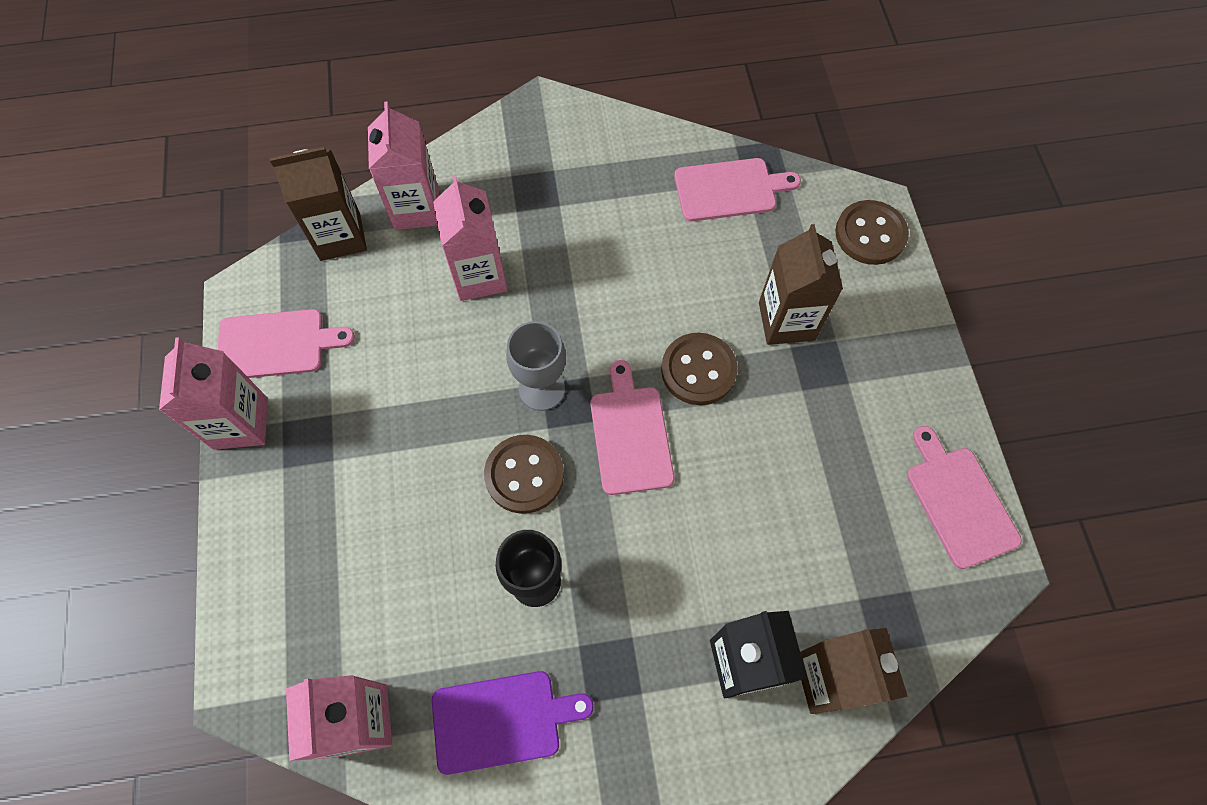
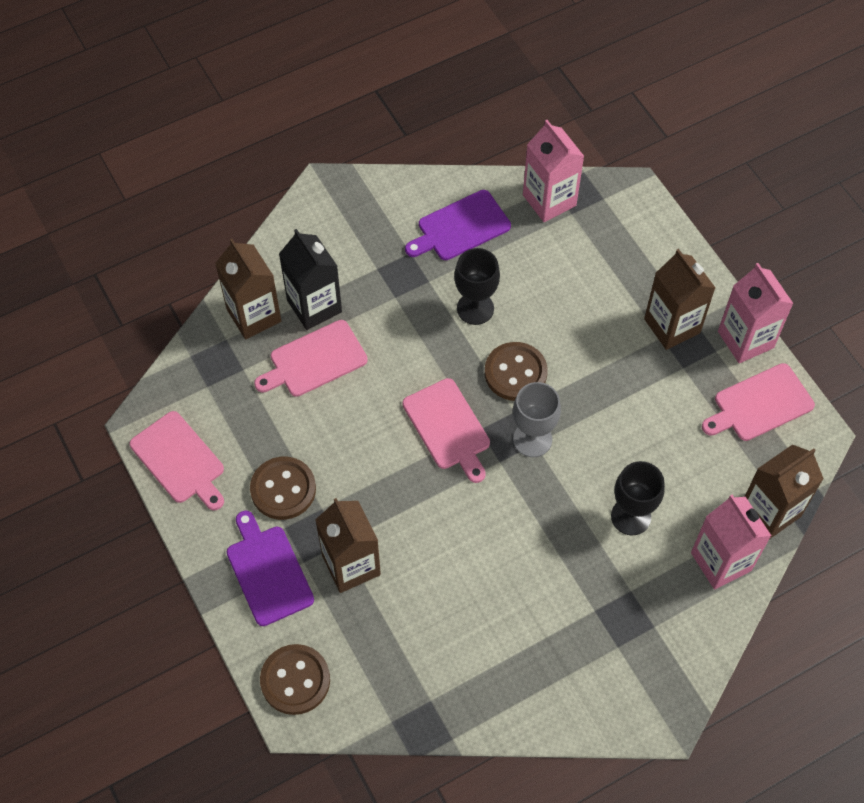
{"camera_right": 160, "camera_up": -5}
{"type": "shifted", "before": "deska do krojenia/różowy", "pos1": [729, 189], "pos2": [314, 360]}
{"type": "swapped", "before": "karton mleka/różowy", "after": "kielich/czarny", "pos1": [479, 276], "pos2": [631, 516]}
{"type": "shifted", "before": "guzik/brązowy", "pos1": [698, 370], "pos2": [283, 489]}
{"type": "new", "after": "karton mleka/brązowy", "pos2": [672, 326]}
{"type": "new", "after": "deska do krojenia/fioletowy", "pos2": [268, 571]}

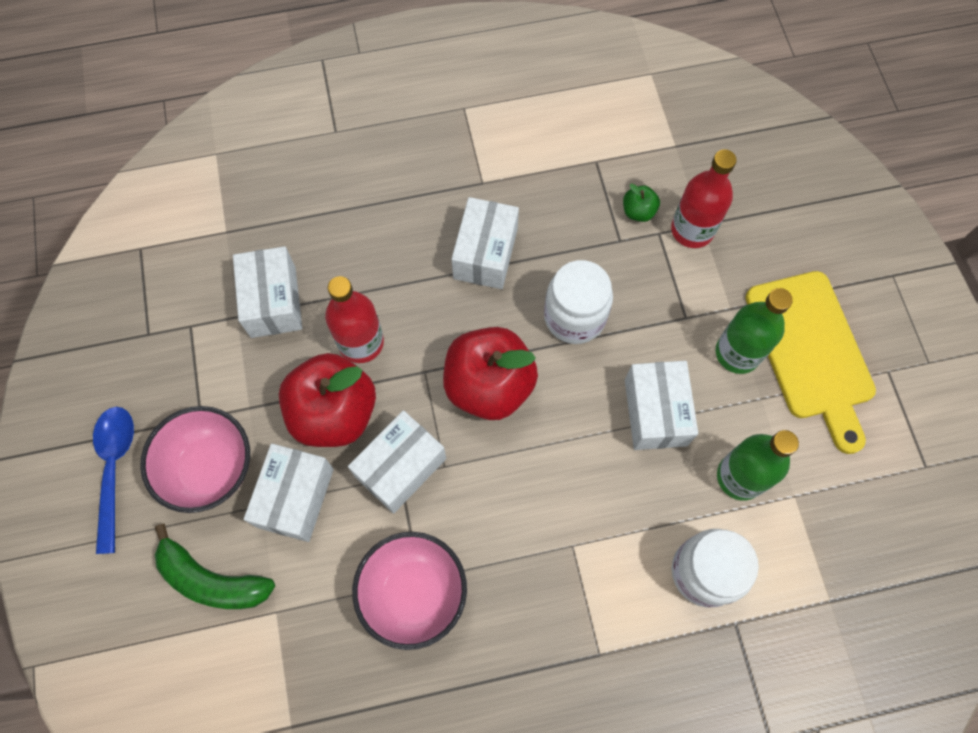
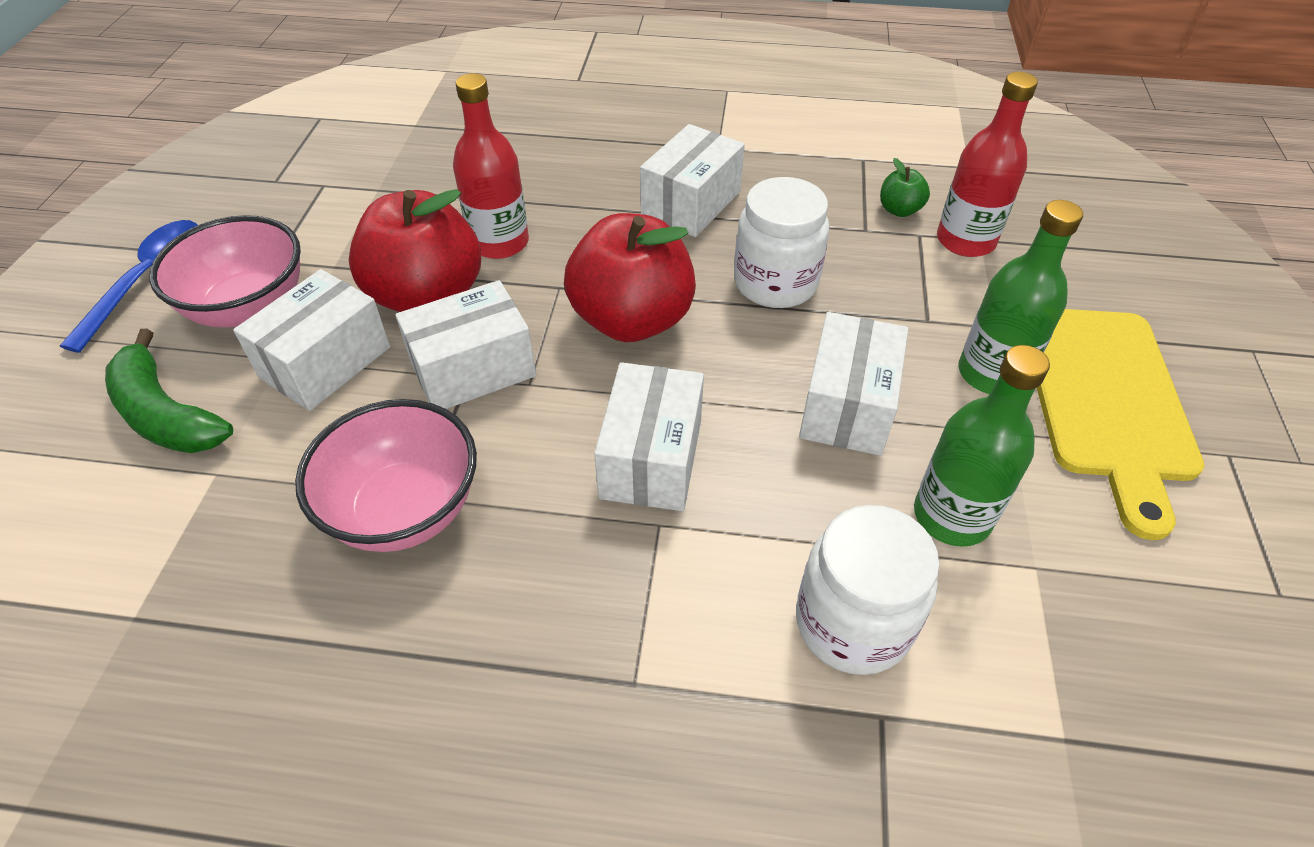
{"camera_right": 20, "camera_up": -20}
{"type": "shifted", "before": "pudełko/biały", "pos1": [273, 301], "pos2": [651, 458]}

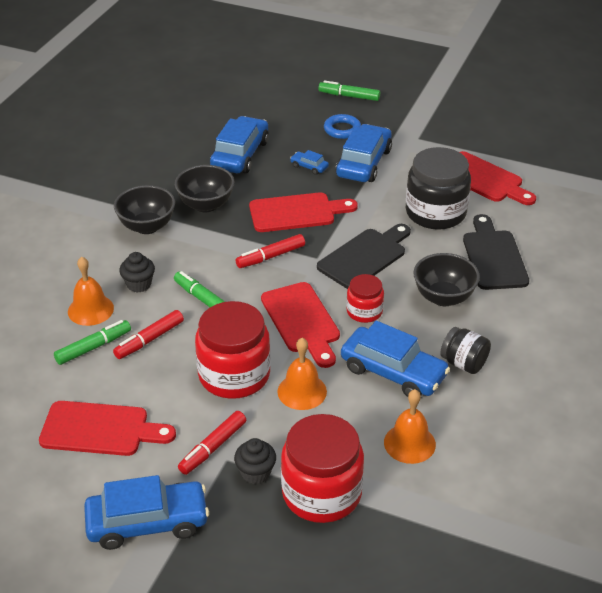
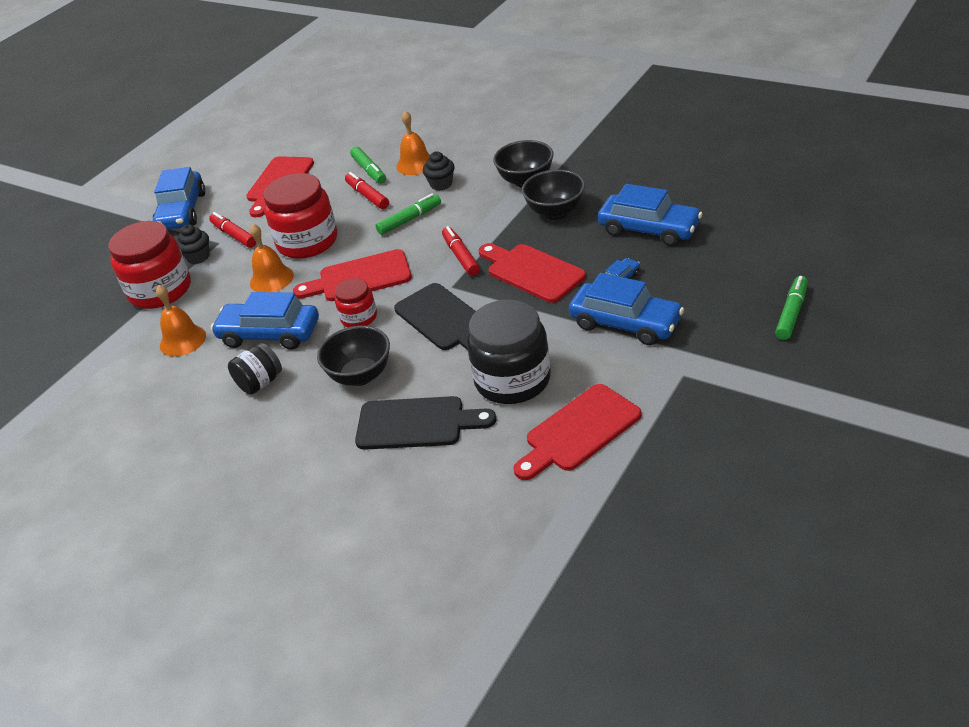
{"camera_right": 105, "camera_up": 0}
{"type": "gone", "before": "pierścień/niebieski", "pos1": [342, 129]}
{"type": "rotated", "before": "deska do krojenia/czerwony", "pos1": [297, 212], "pos2": [532, 272], "turn": 135}
{"type": "rotated", "before": "samochód/niebieski", "pos1": [393, 372], "pos2": [270, 334], "turn": 60}

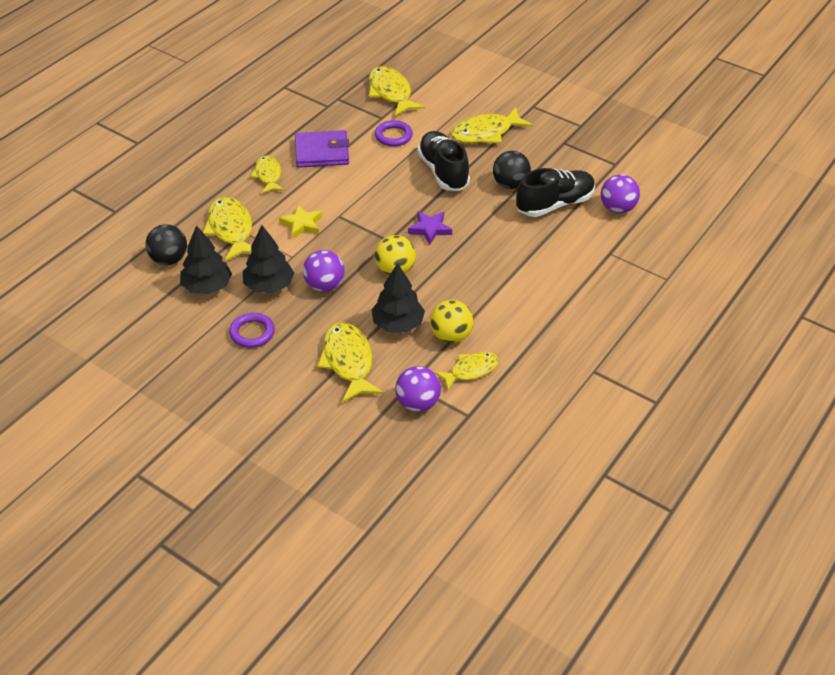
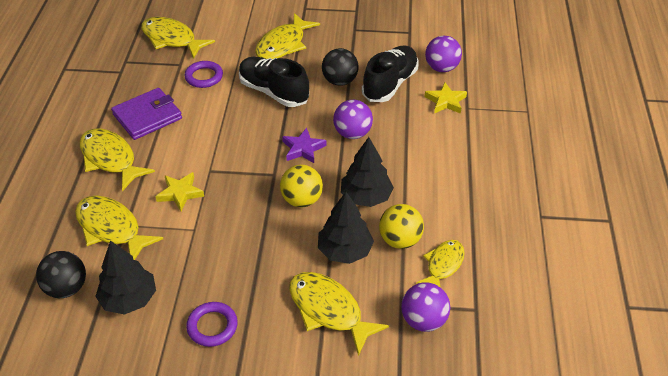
{"camera_right": -30, "camera_up": 0}
{"type": "scaled", "before": "ryba/żółty", "pos1": [268, 175], "pos2": [110, 159], "scale": 1.55}
{"type": "shifted", "before": "drzewko/czarny", "pos1": [269, 286], "pos2": [366, 197]}
{"type": "shifted", "before": "piłka/fioletowy", "pos1": [324, 285], "pos2": [352, 133]}
{"type": "new", "after": "gwiazda/żółty", "pos2": [445, 101]}

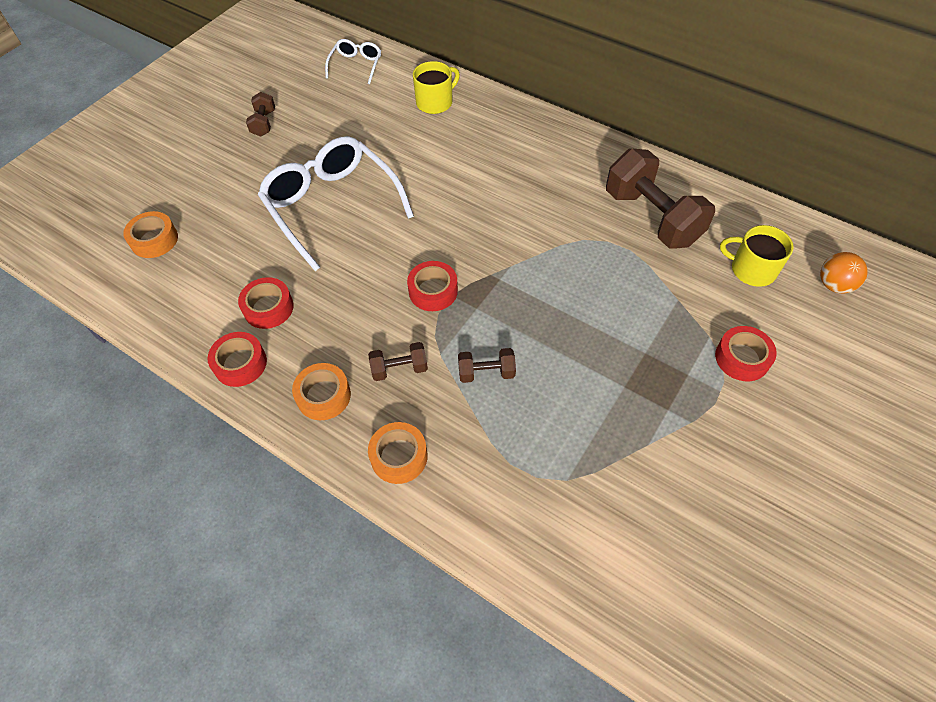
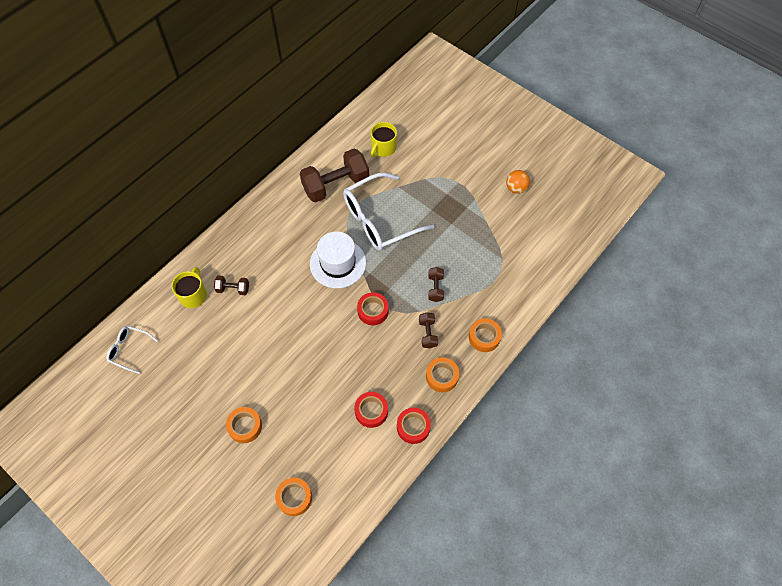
{"camera_right": -85, "camera_up": 5}
{"type": "rotated", "before": "kubek/żółty", "pos1": [435, 102], "pos2": [193, 295], "turn": 45}
{"type": "shifted", "before": "hantel/brązowy", "pos1": [264, 123], "pos2": [233, 289]}
{"type": "shifted", "before": "okulary/biały", "pos1": [332, 207], "pos2": [380, 219]}
{"type": "shifted", "before": "piłka/pomarańczowy", "pos1": [834, 285], "pos2": [516, 188]}
{"type": "gone", "before": "taśma klejąca/czerwony", "pos1": [742, 358]}
{"type": "new", "after": "kapelusz/biały", "pos2": [338, 263]}
{"type": "new", "after": "taśma klejąca/pomarańczowy", "pos2": [245, 426]}

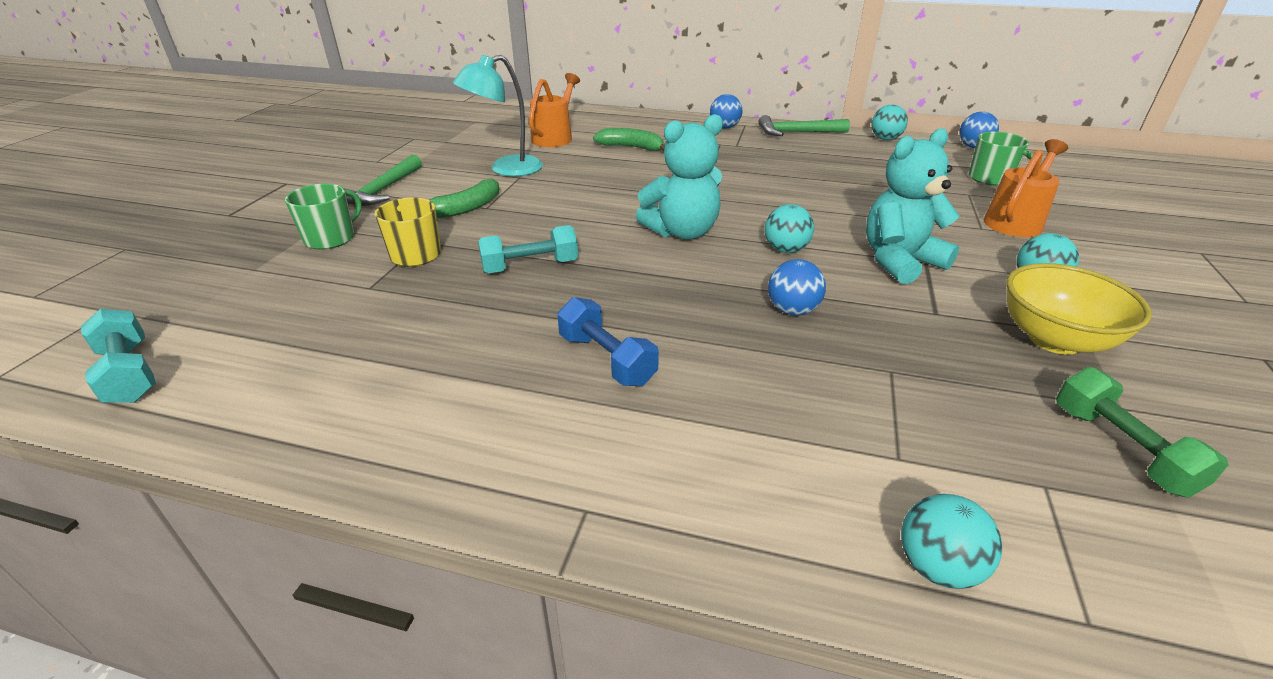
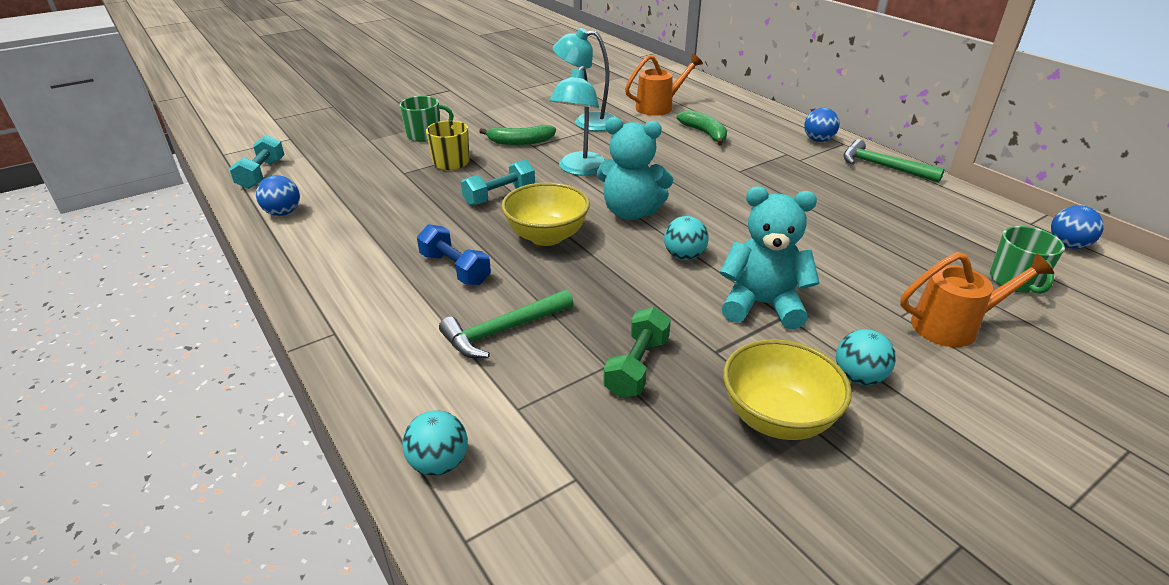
{"camera_right": 40, "camera_up": 0}
{"type": "gone", "before": "piłka/turkusowy", "pos1": [885, 139]}
{"type": "shifted", "before": "młotek/zielony", "pos1": [382, 190], "pos2": [503, 331]}
{"type": "rotated", "before": "hantel/turkusowy", "pos1": [530, 267], "pos2": [499, 195], "turn": -60}
{"type": "shifted", "before": "piłka/niebieski", "pos1": [792, 310], "pos2": [283, 213]}
{"type": "rotated", "before": "hantel/niebieski", "pos1": [606, 359], "pos2": [455, 269], "turn": -45}
{"type": "shifted", "before": "hantel/zielony", "pos1": [1120, 449], "pos2": [637, 366]}
{"type": "new", "after": "lampka/turkusowy", "pos2": [579, 169]}
{"type": "new", "after": "miska/żółty", "pos2": [546, 236]}

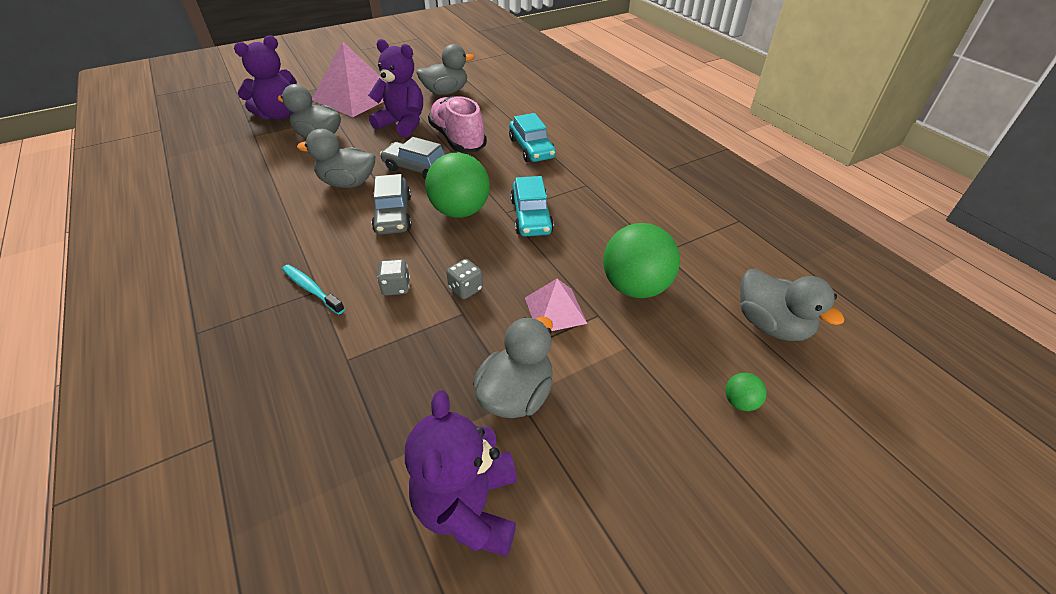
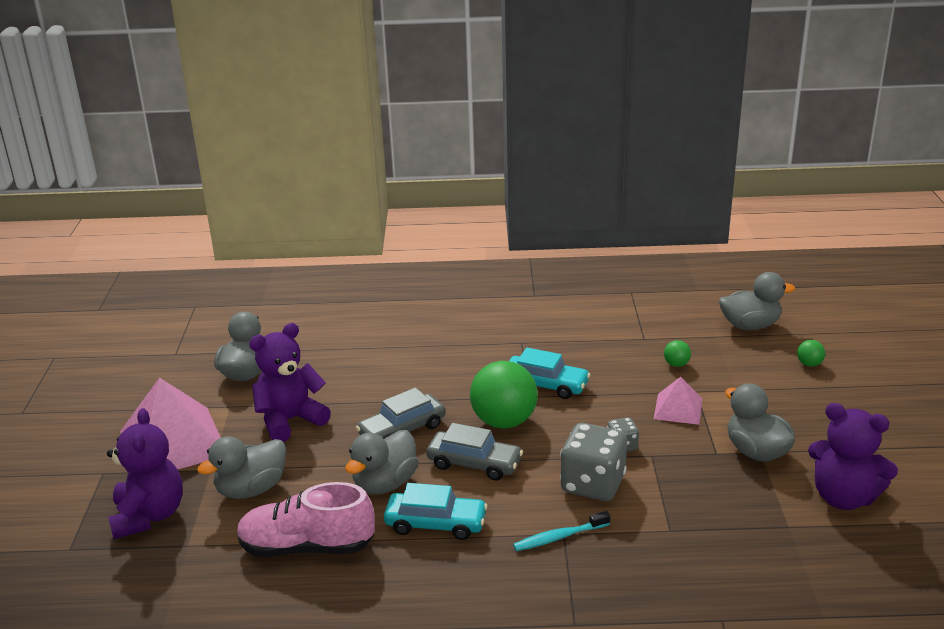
{"camera_right": -60, "camera_up": -15}
{"type": "shifted", "before": "but/różowy", "pos1": [458, 139], "pos2": [307, 547]}
{"type": "shifted", "before": "samochód/turkusowy", "pos1": [531, 148], "pos2": [435, 524]}
{"type": "scaled", "before": "piłka/zielony", "pos1": [635, 287], "pos2": [676, 364], "scale": 0.43}
{"type": "scaled", "before": "kostka do gry/szary", "pos1": [396, 287], "pos2": [592, 484], "scale": 2.03}

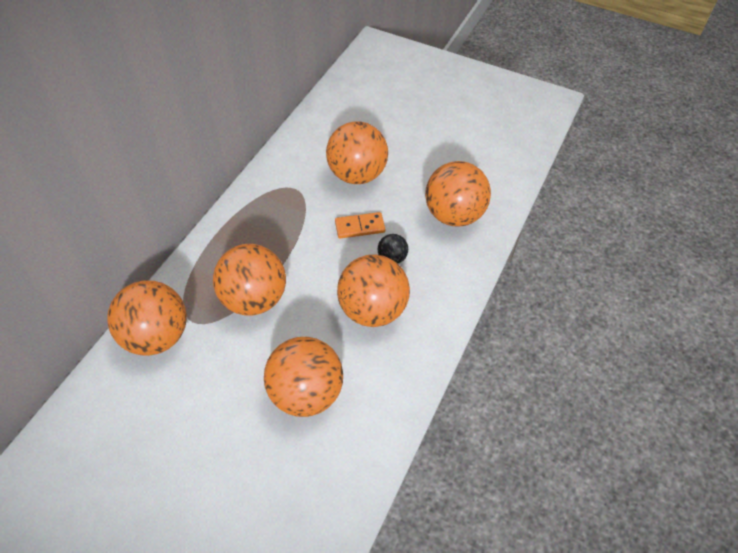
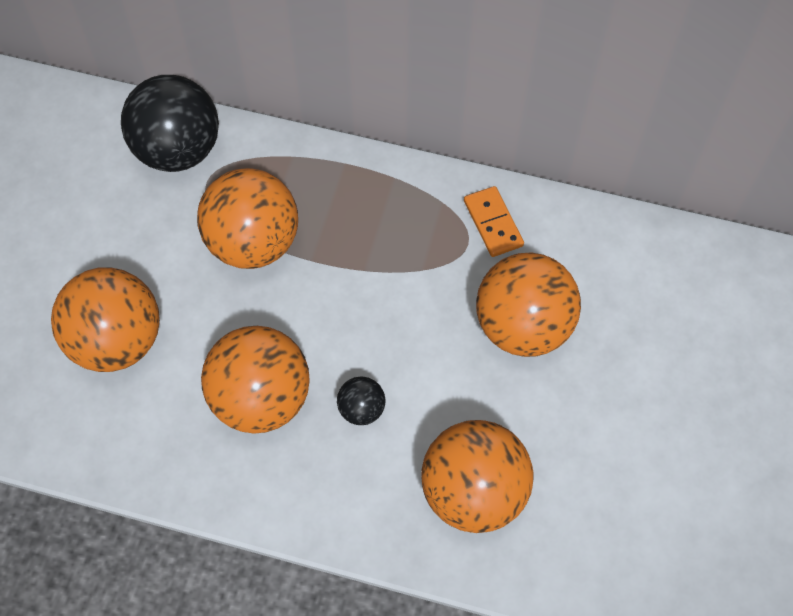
{"camera_right": 80, "camera_up": 10}
{"type": "shifted", "before": "kostka domina/pomarańczowy", "pos1": [360, 227], "pos2": [493, 223]}
{"type": "repainted", "before": "piłka/pomarańczowy", "after": "piłka/czarny", "pos1": [156, 336], "pos2": [178, 150]}

